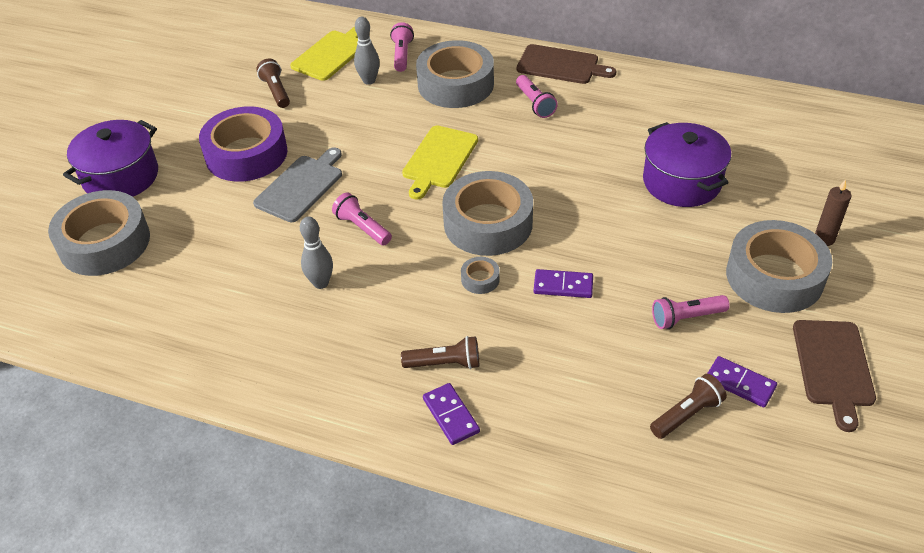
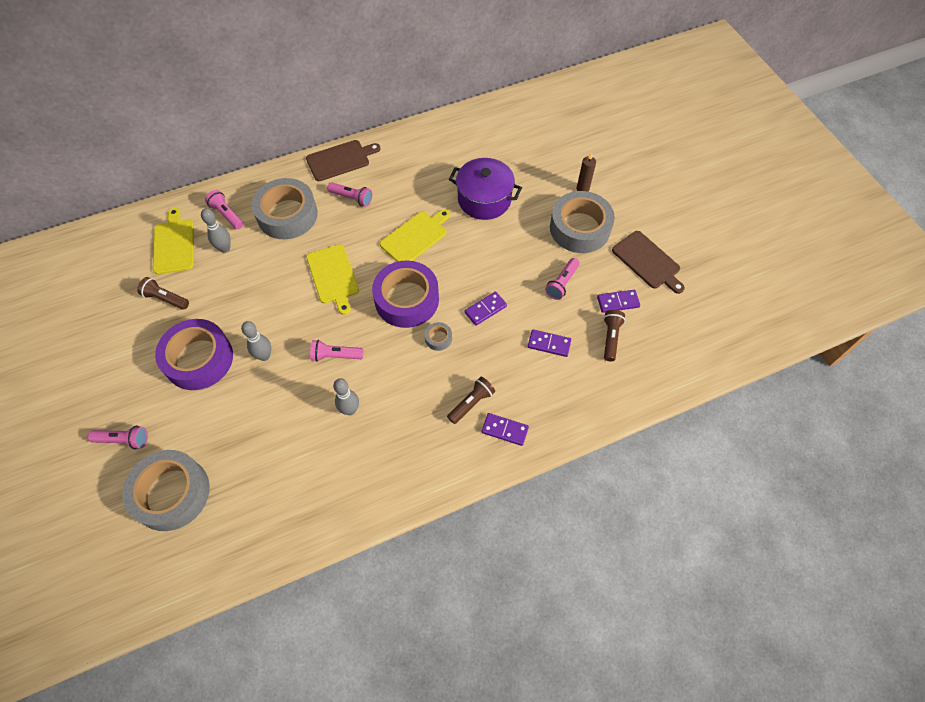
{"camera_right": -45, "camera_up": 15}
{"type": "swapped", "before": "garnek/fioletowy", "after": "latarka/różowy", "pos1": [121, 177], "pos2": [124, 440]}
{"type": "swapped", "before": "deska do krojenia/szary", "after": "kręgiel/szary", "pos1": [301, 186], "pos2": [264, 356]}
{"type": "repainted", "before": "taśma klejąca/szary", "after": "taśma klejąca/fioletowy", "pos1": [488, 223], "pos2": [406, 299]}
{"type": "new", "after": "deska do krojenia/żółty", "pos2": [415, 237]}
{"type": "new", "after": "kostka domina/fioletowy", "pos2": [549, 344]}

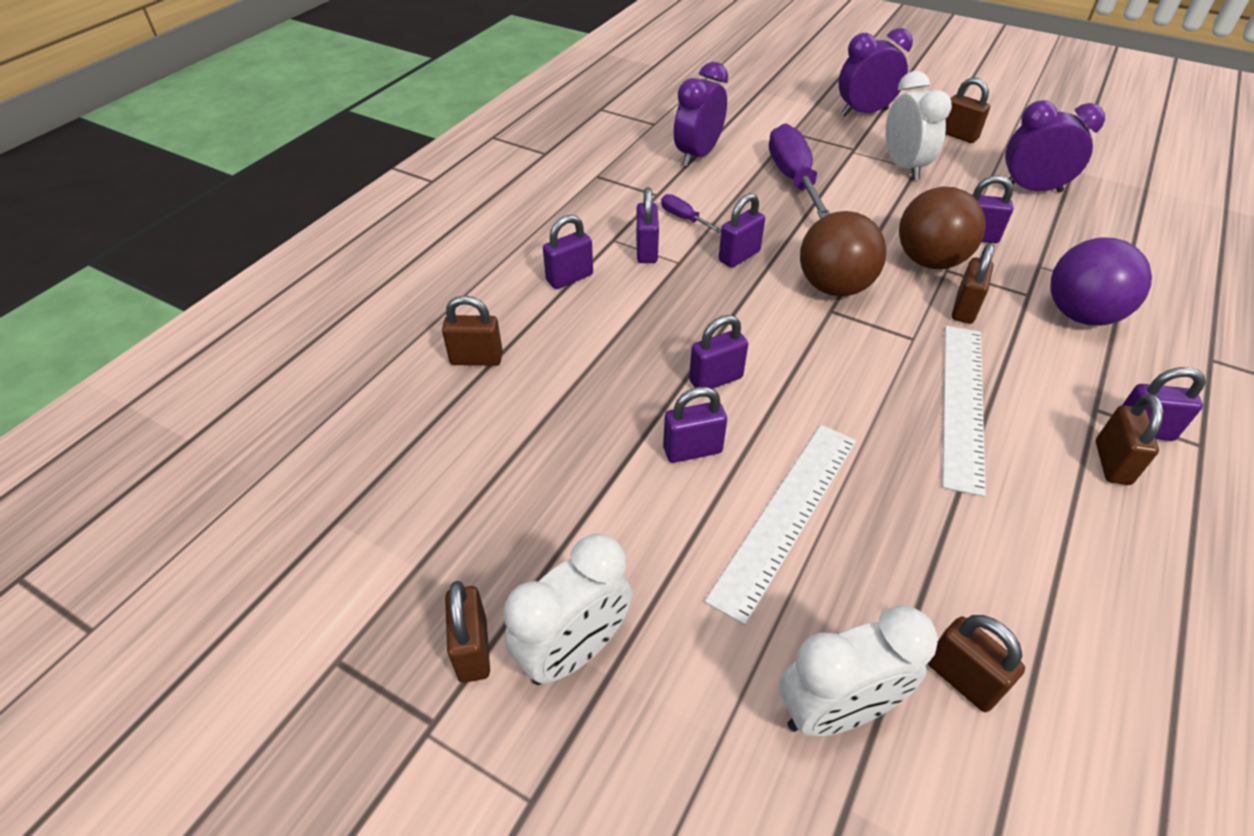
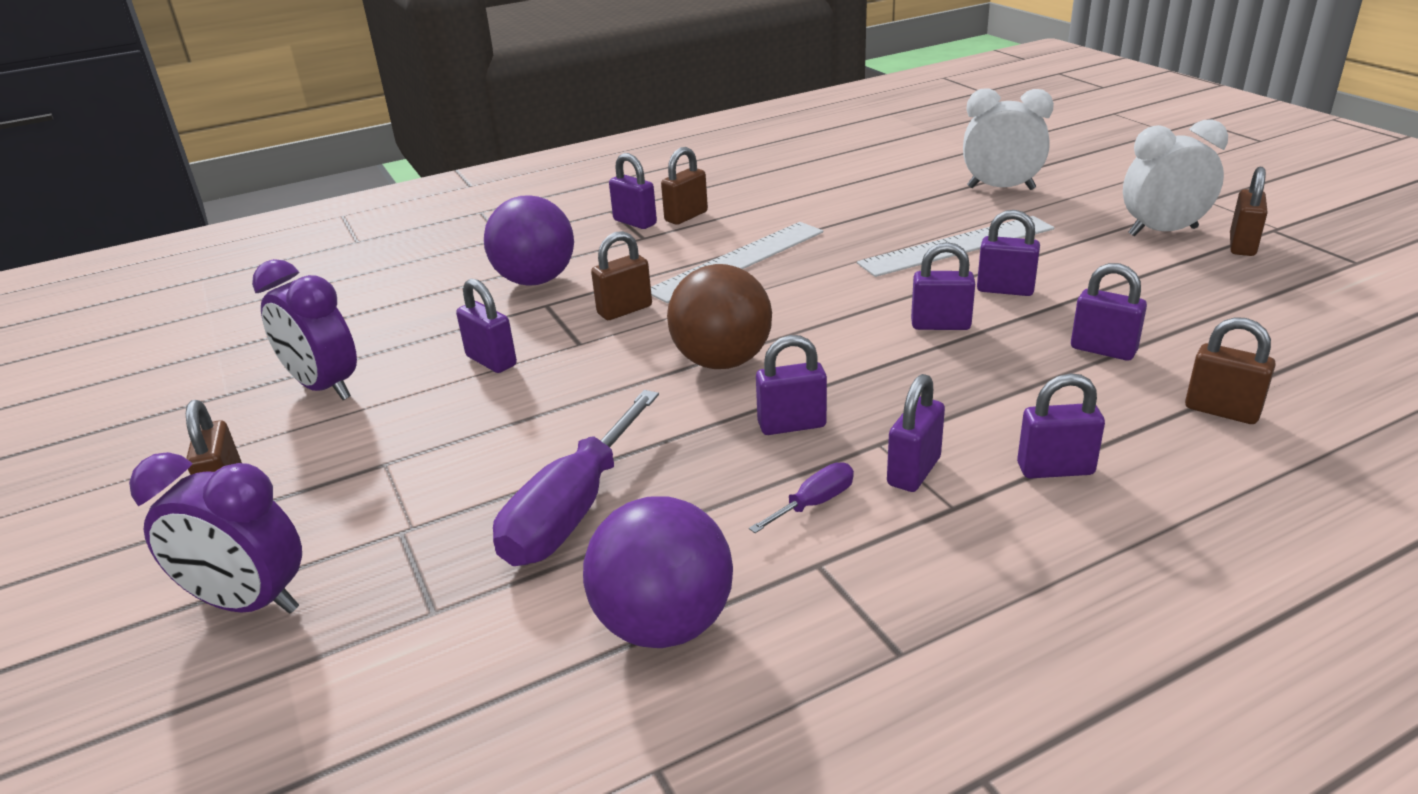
{"camera_right": -145, "camera_up": -15}
{"type": "swapped", "before": "budzik/fioletowy", "after": "piłka/fioletowy", "pos1": [697, 155], "pos2": [664, 624]}
{"type": "gone", "before": "budzik/biały", "pos1": [903, 167]}
{"type": "gone", "before": "piłka/brązowy", "pos1": [929, 261]}
{"type": "rotated", "before": "śrubokręt/fioletowy", "pos1": [683, 218], "pos2": [814, 503], "turn": -120}
{"type": "gone", "before": "kłódka/brązowy", "pos1": [962, 679]}
{"type": "new", "after": "kłódka/fioletowy", "pos2": [1103, 350]}

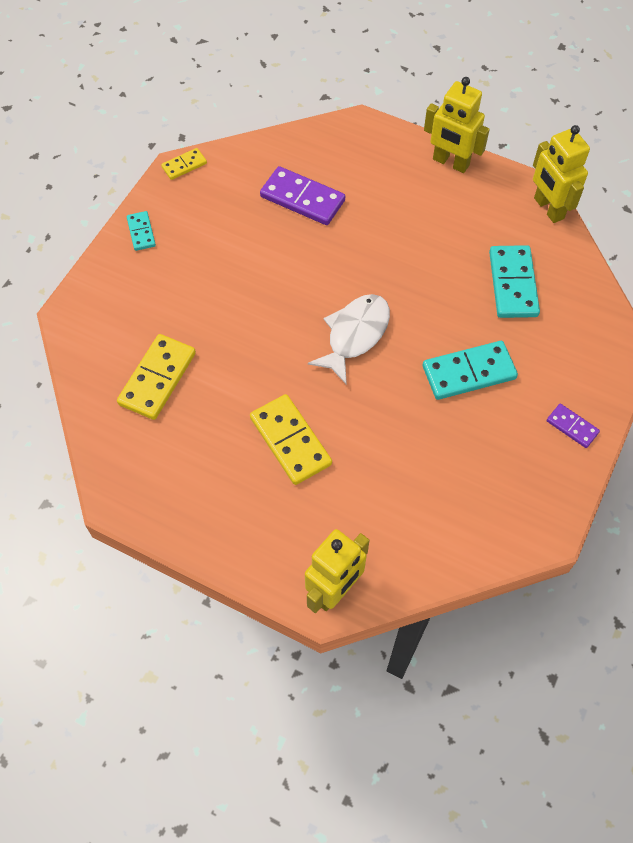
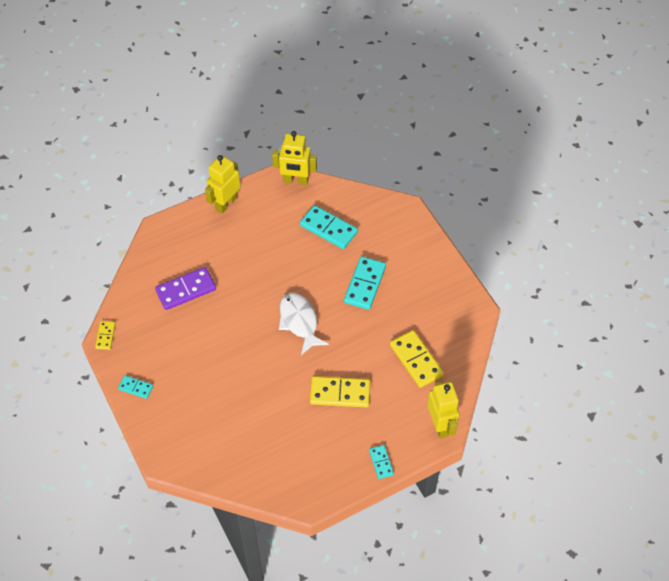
{"camera_right": -55, "camera_up": -5}
{"type": "rotated", "before": "robot/żółty", "pos1": [450, 163], "pos2": [226, 203], "turn": 150}
{"type": "shifted", "before": "kostka domina/żółty", "pos1": [157, 378], "pos2": [416, 360]}
{"type": "gone", "before": "kostka domina/fioletowy", "pos1": [572, 427]}
{"type": "new", "after": "kostka domina/turkusowy", "pos2": [381, 462]}

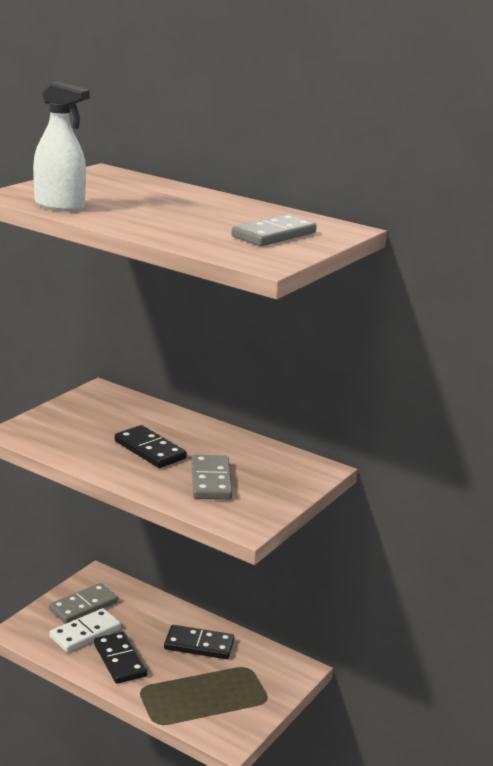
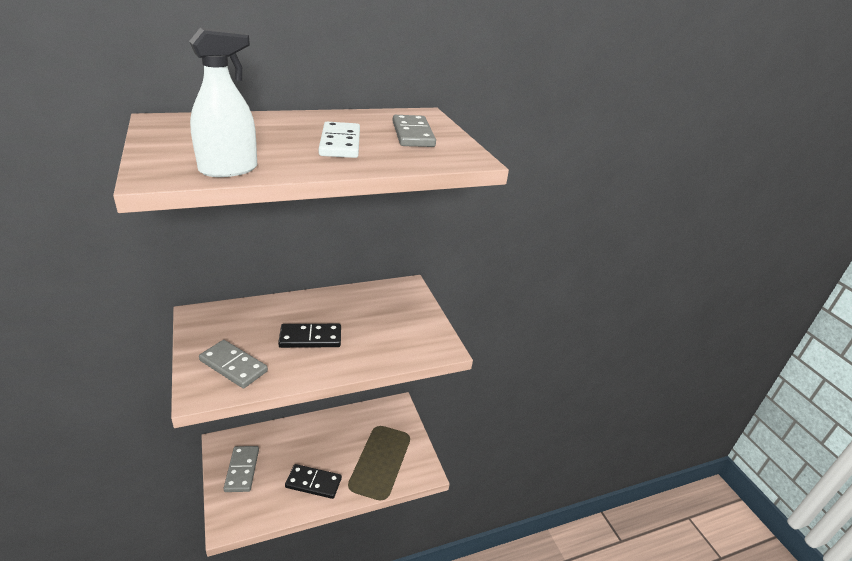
{"camera_right": -55, "camera_up": 10}
{"type": "shifted", "before": "kostka domina/szary", "pos1": [210, 481], "pos2": [233, 366]}
{"type": "shifted", "before": "kostka domina/biały", "pos1": [85, 633], "pos2": [340, 143]}
{"type": "gone", "before": "kostka domina/czarny", "pos1": [199, 645]}

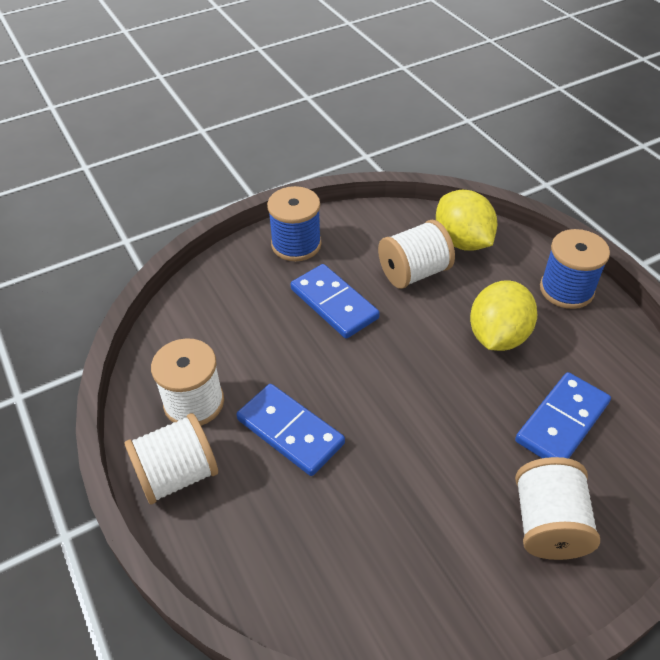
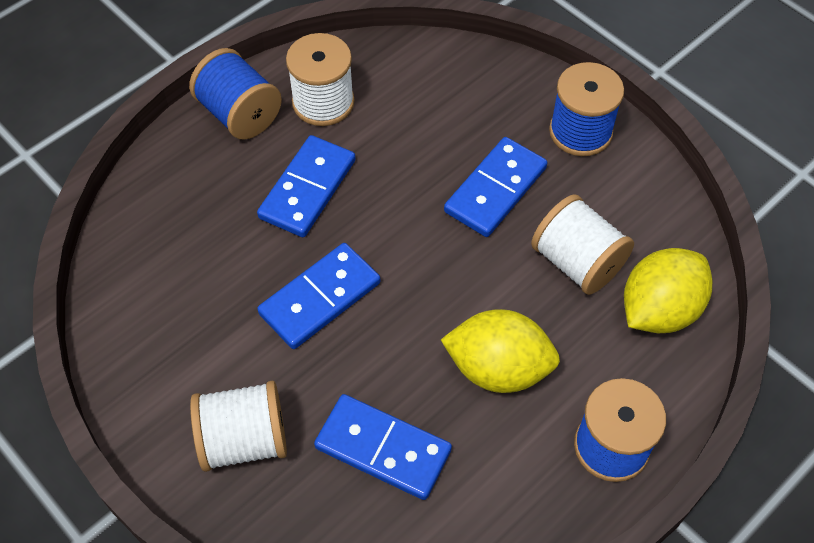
{"camera_right": 75, "camera_up": 10}
{"type": "repainted", "before": "szpulka/biały", "after": "szpulka/niebieski", "pos1": [177, 474], "pos2": [240, 114]}
{"type": "new", "after": "kostka domina/niebieski", "pos2": [320, 298]}

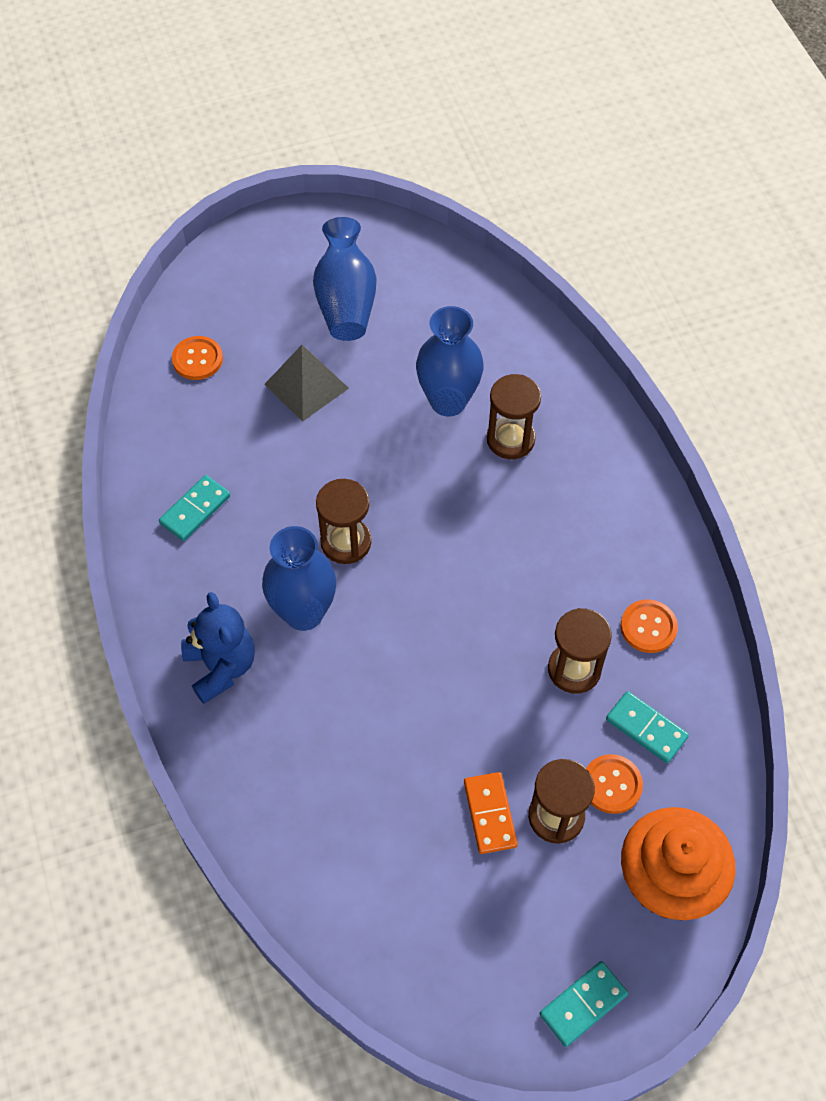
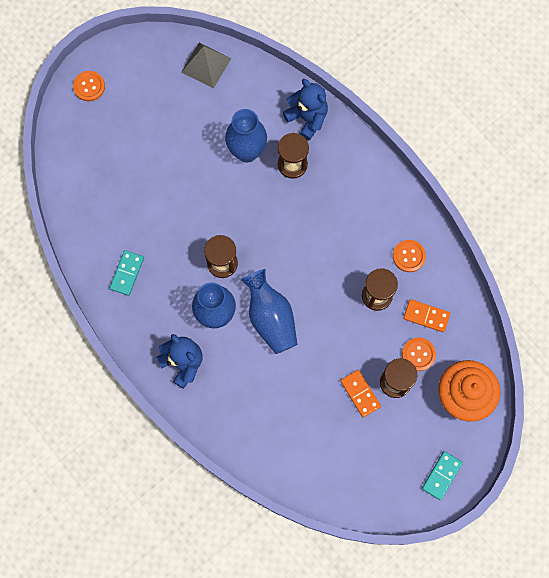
{"camera_right": -20, "camera_up": 15}
{"type": "shifted", "before": "wazon/niebieski", "pos1": [346, 301], "pos2": [270, 318]}
{"type": "shifted", "before": "guzik/pomarańczowy", "pos1": [197, 359], "pos2": [89, 86]}
{"type": "shifted", "before": "piramida/szary", "pos1": [306, 386], "pos2": [206, 65]}
{"type": "repainted", "before": "kostka domina/turkusowy", "after": "kostka domina/pomarańczowy", "pos1": [646, 728], "pos2": [426, 316]}
{"type": "new", "after": "miś/niebieski", "pos2": [307, 118]}

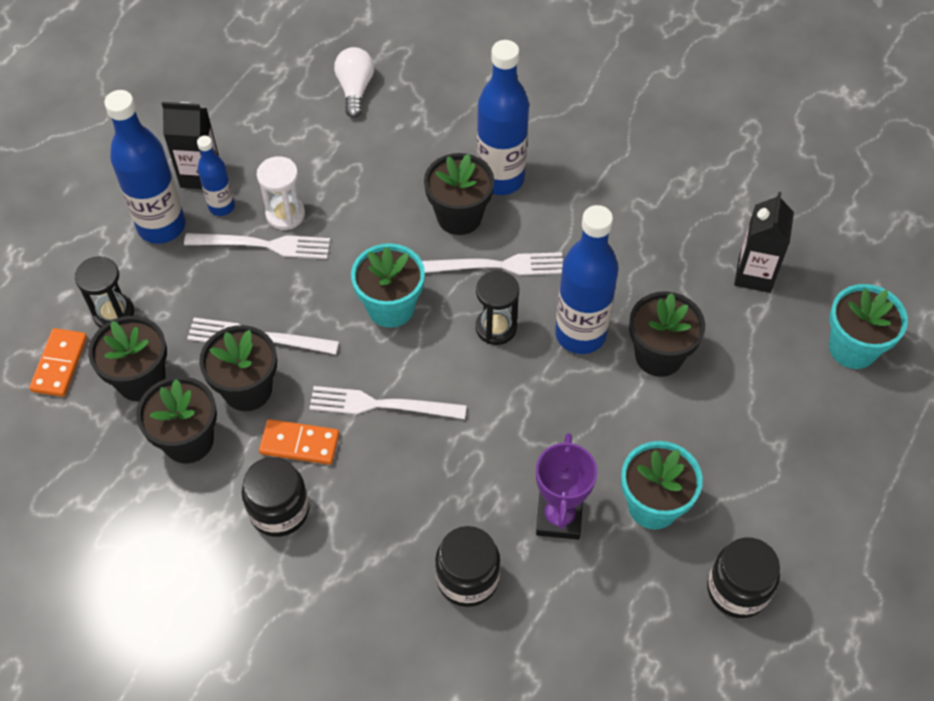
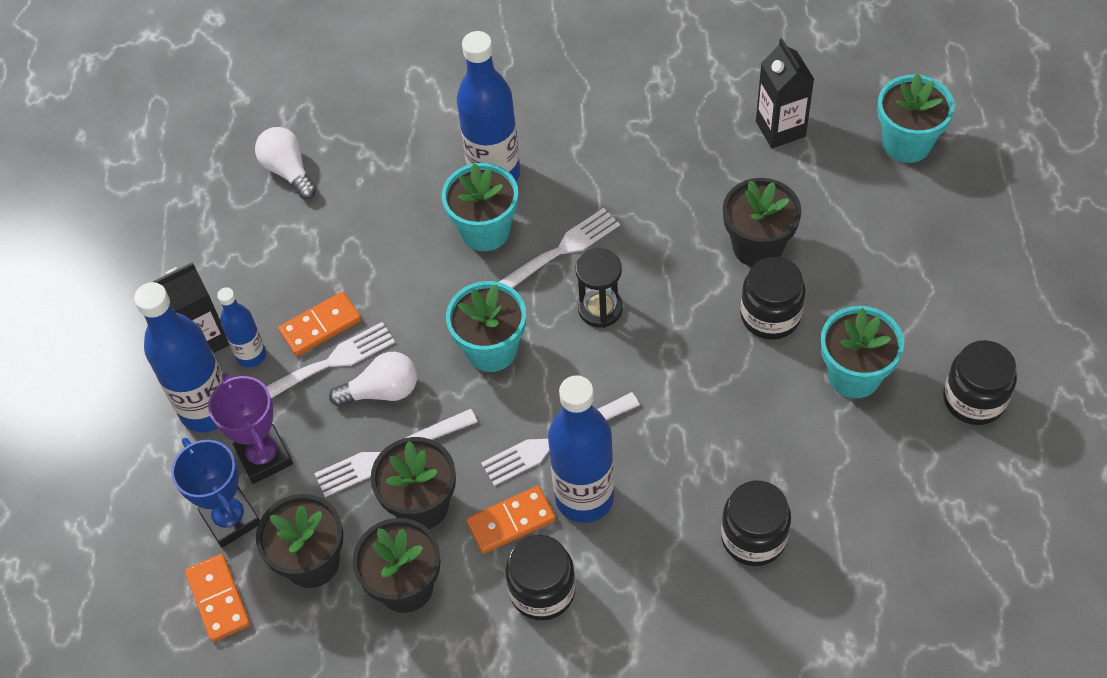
{"camera_right": -30, "camera_up": 0}
{"type": "repainted", "before": "doniczka/czarny", "after": "doniczka/turkusowy", "pos1": [459, 216], "pos2": [485, 230]}
{"type": "swapped", "before": "klepsydra/biały", "after": "kostka domina/pomarańczowy", "pos1": [285, 214], "pos2": [320, 326]}
{"type": "shifted", "before": "butelka/niebieski", "pos1": [580, 334], "pos2": [584, 498]}
{"type": "swapped", "before": "klepsydra/czarny", "after": "puchar/niebieski", "pos1": [113, 313], "pos2": [231, 519]}
{"type": "shifted", "before": "puchar/fioletowy", "pos1": [559, 518], "pos2": [264, 457]}
{"type": "new", "after": "słoik/czarny", "pos2": [770, 315]}
{"type": "new", "after": "żarówka/biały", "pos2": [382, 391]}

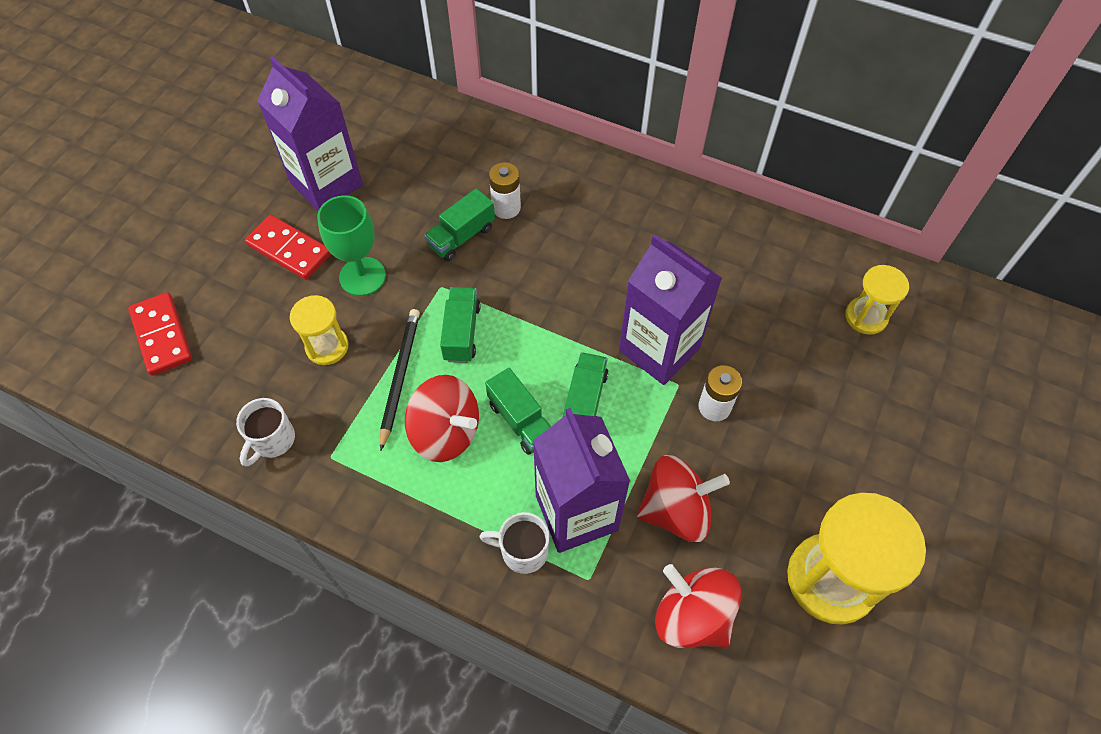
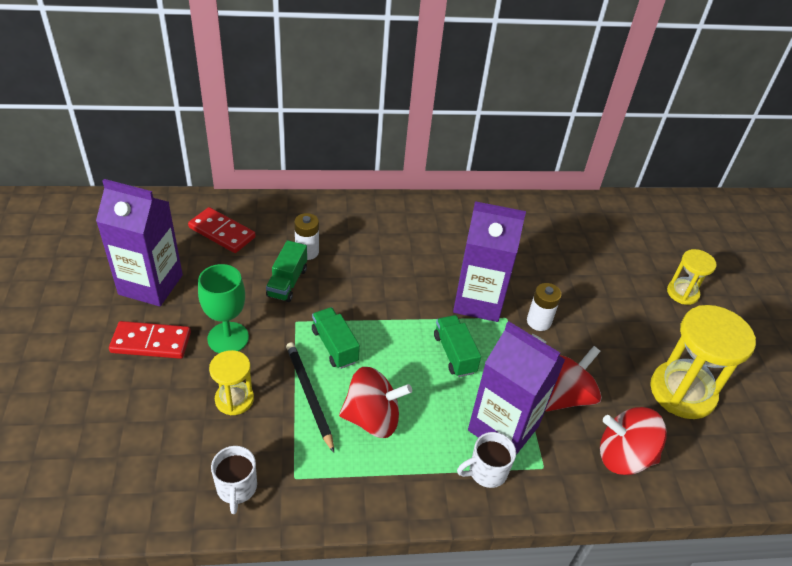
{"camera_right": -35, "camera_up": -15}
{"type": "shifted", "before": "klepsydra/żółty", "pos1": [866, 317], "pos2": [682, 293]}
{"type": "shifted", "before": "kostka domina/czerwony", "pos1": [162, 335], "pos2": [222, 232]}
{"type": "gone", "before": "ciężarówka/zielony", "pos1": [521, 421]}

